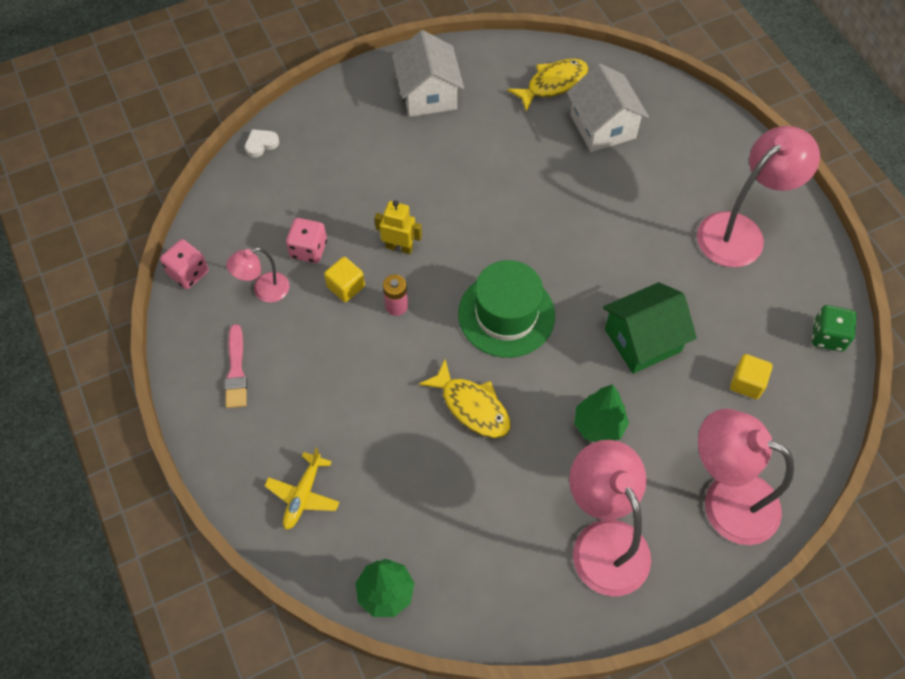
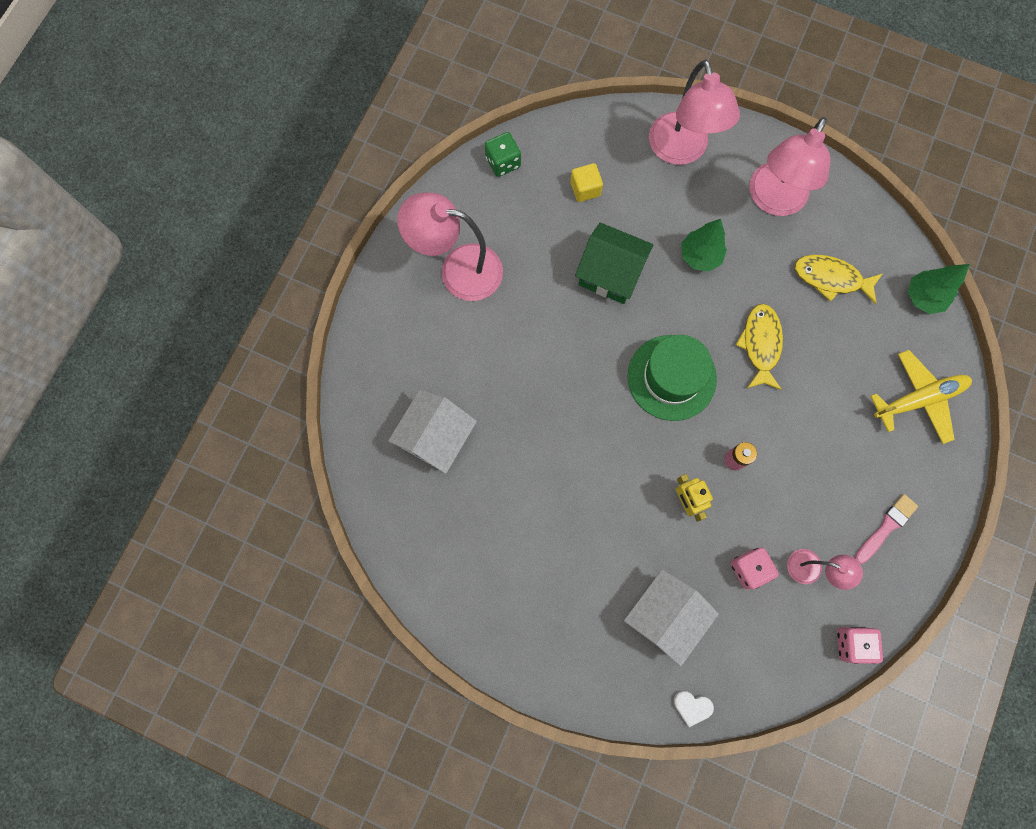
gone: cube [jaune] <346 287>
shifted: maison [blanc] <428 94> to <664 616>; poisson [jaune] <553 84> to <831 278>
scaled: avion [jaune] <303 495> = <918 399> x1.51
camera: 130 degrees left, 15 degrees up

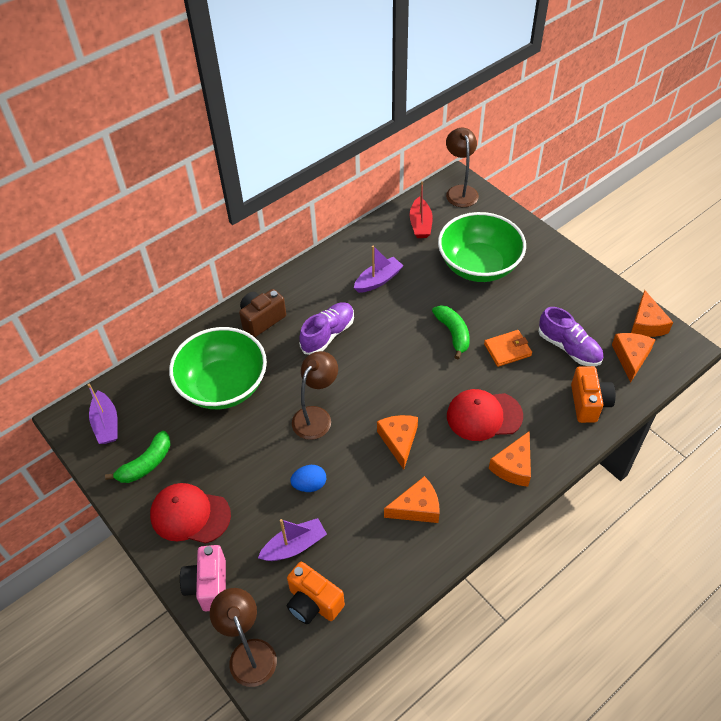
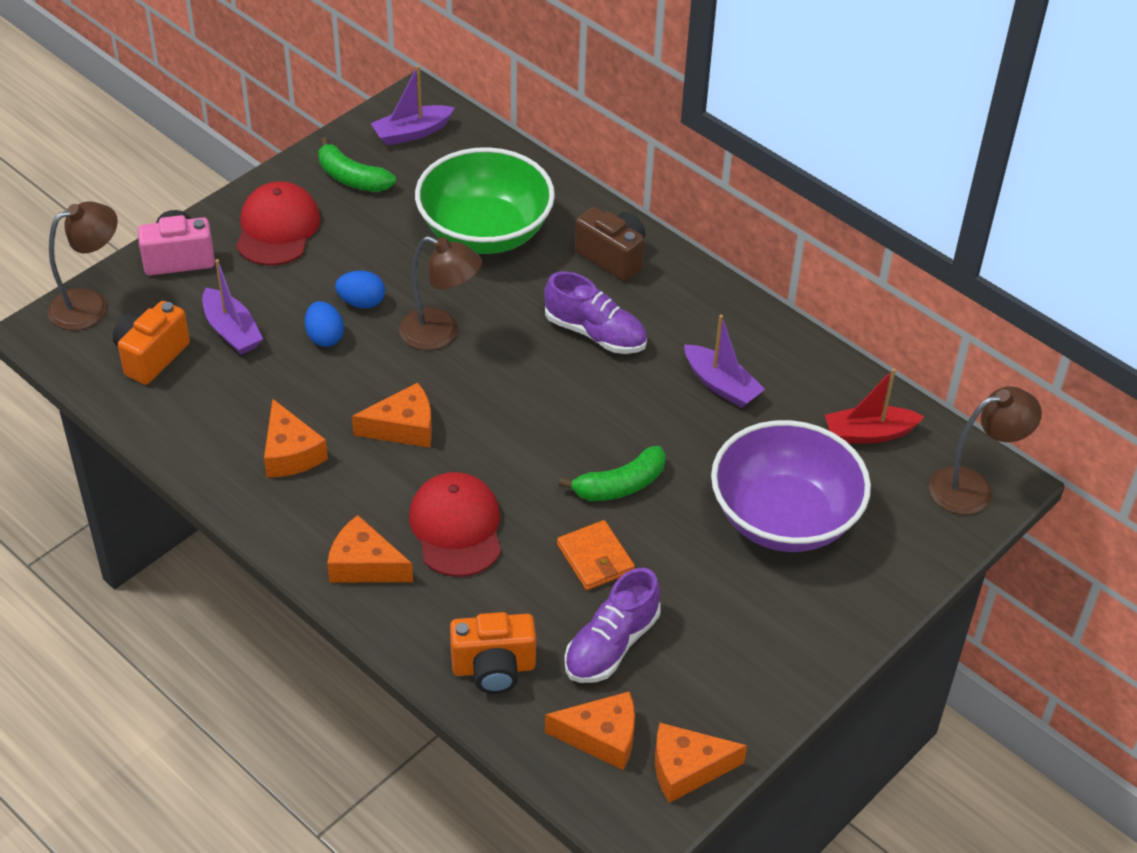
new: œuf [bleu] <361 302>
repainted: bol [vert] <479 265> to bol [violet] <784 518>
camera: 80 degrees right, 5 degrees down

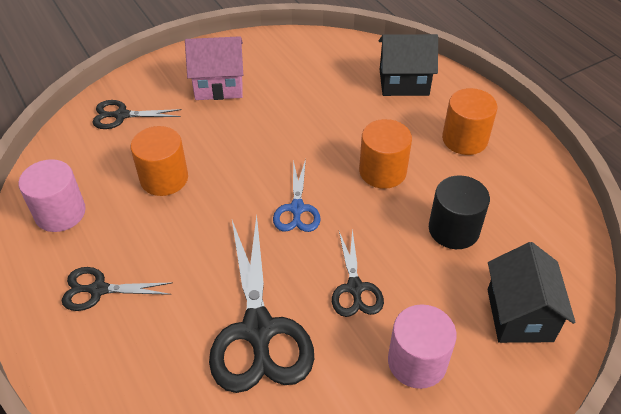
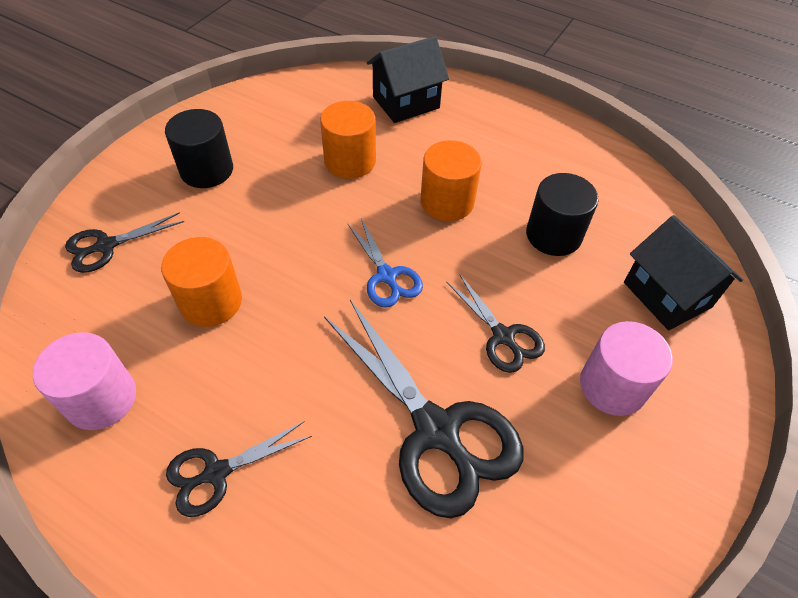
shifted: cylindre [orange] <464 139> to <350 161>
swapped: maison [rose] <219 85> to cylindre [noir] <207 170>
camera: 30 degrees left, 5 degrees up

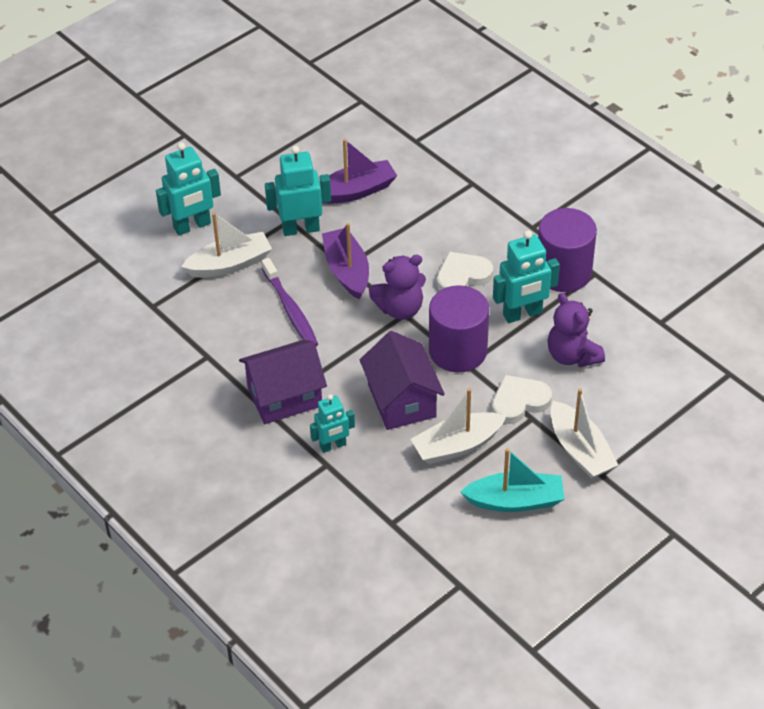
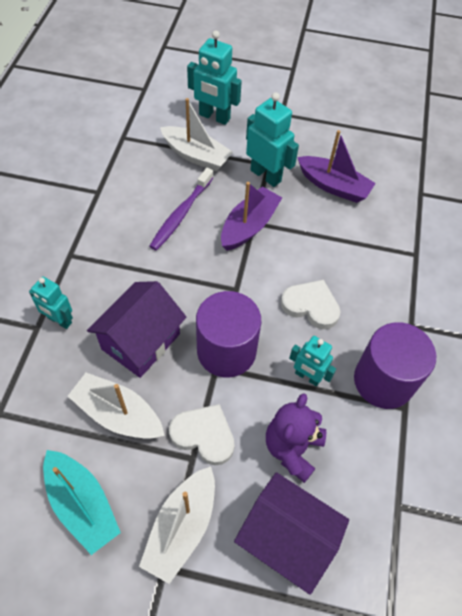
gone: ours en peluche [violet] <400 309>
shifted: maison [violet] <284 396> to <286 538>
scaled: robot [turquoise] <522 314> = <307 376> x0.64
camera: 50 degrees right, 10 degrees up

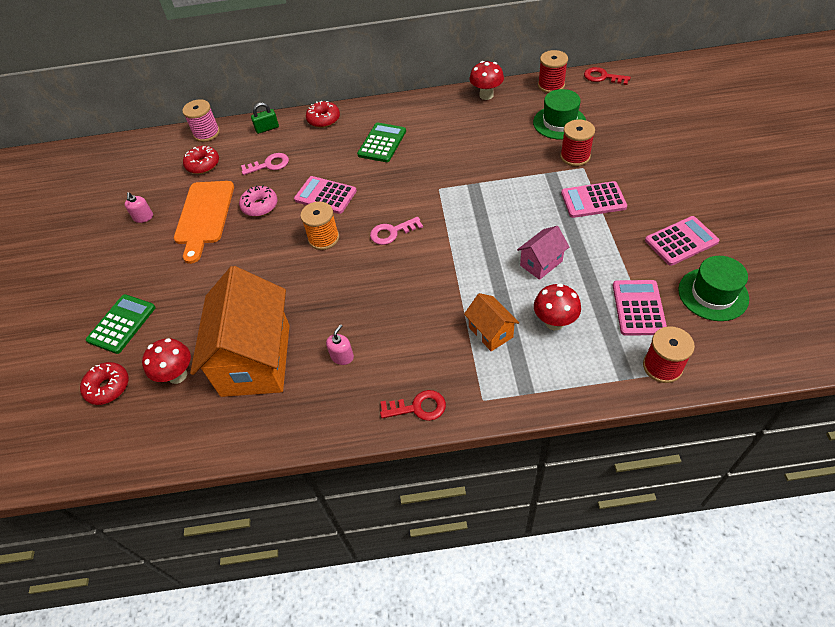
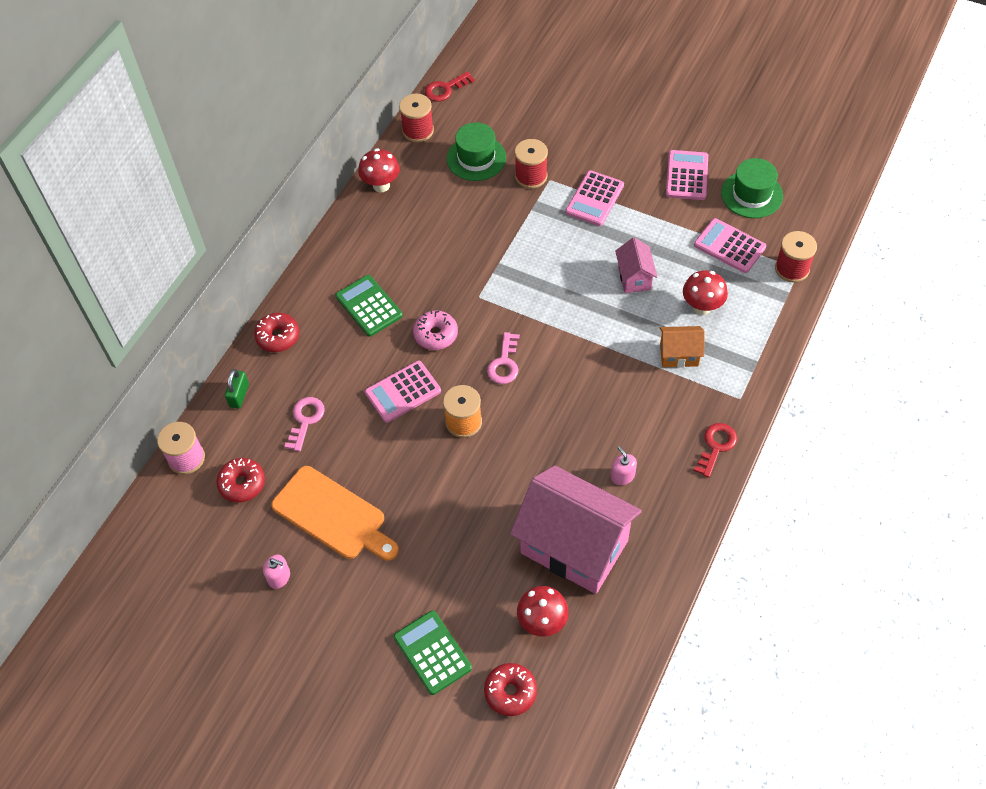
shifted: beignet [rose] <260 206> to <436 334>
repainted: maison [orange] <256 360> to maison [rose] <574 547>
camera: 60 degrees left, 5 degrees up

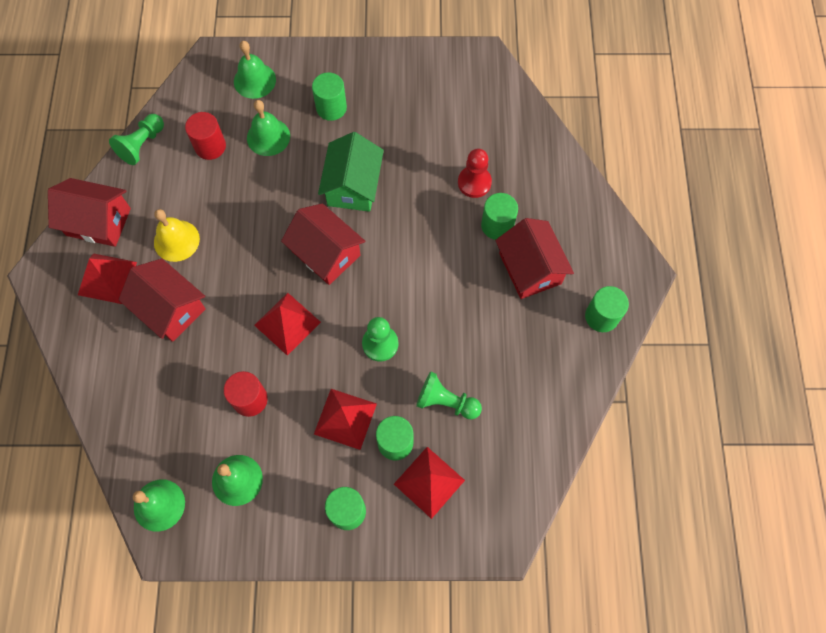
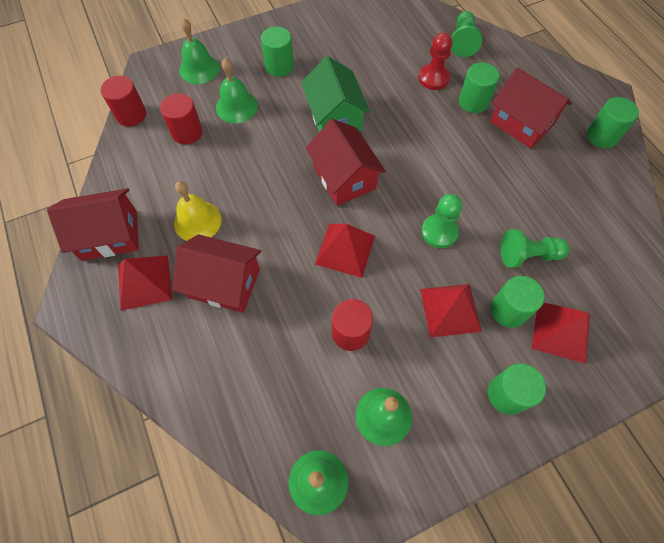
new: cylindre [rouge] <131 115>
shifted: pion [vert] <142 145> to <463 42>
rotated: maison [rouge] <326 253> = <344 177> 45 degrees clockwise
camera: 25 degrees left, 5 degrees down

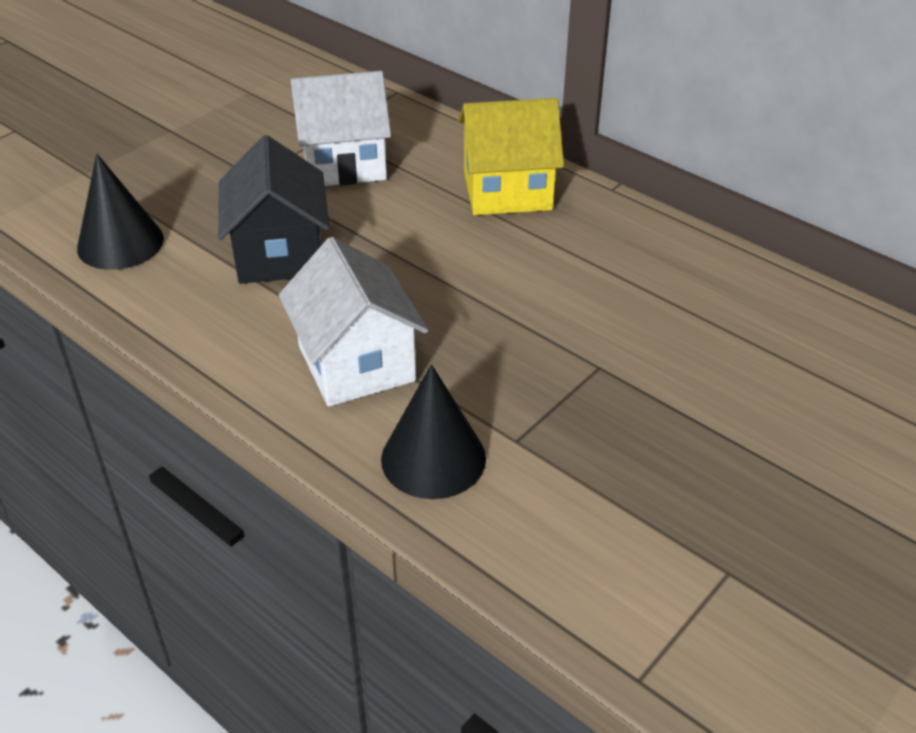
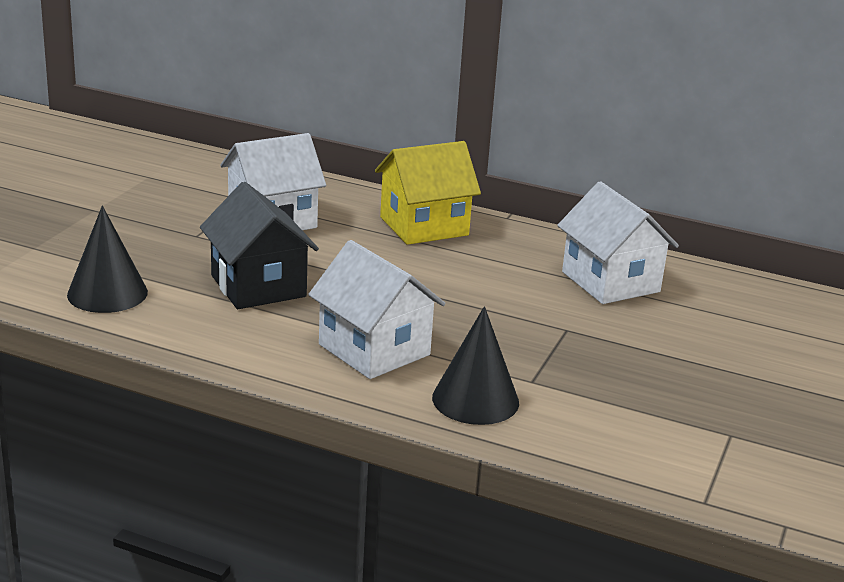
new: maison [blanc] <610 282>
camera: 20 degrees left, 15 degrees down

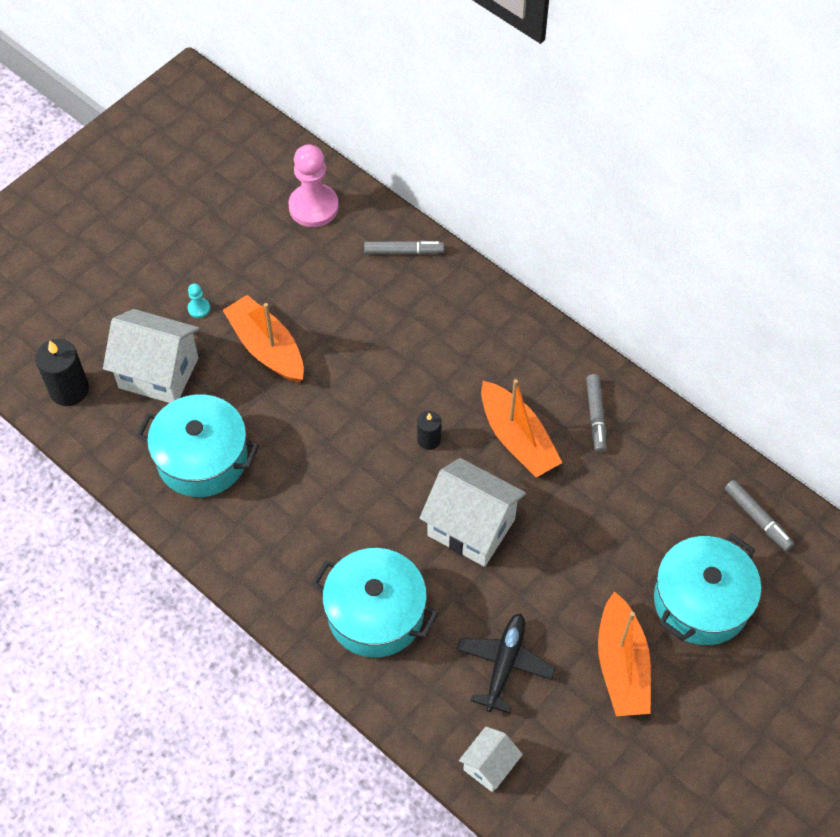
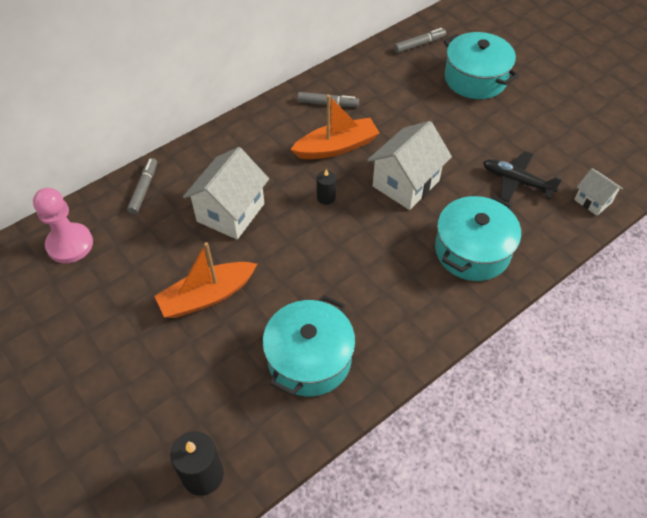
gone: pion [turquoise] <199 308>; bateau [orange] <621 665>
shifted: maison [blanc] <158 373> to <230 212>
camera: 80 degrees left, 5 degrees down

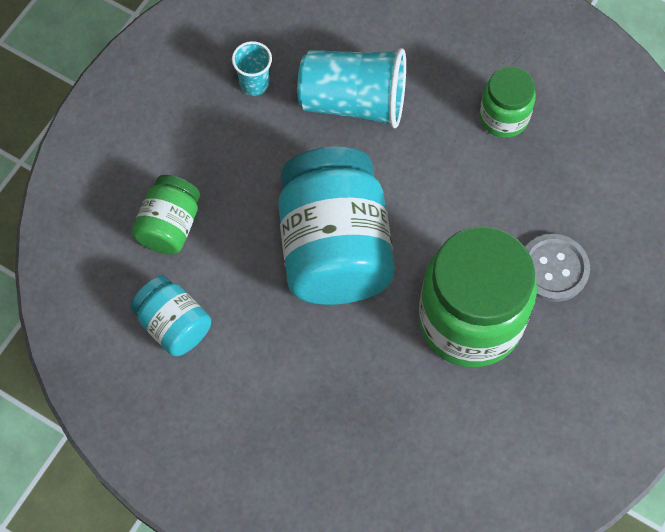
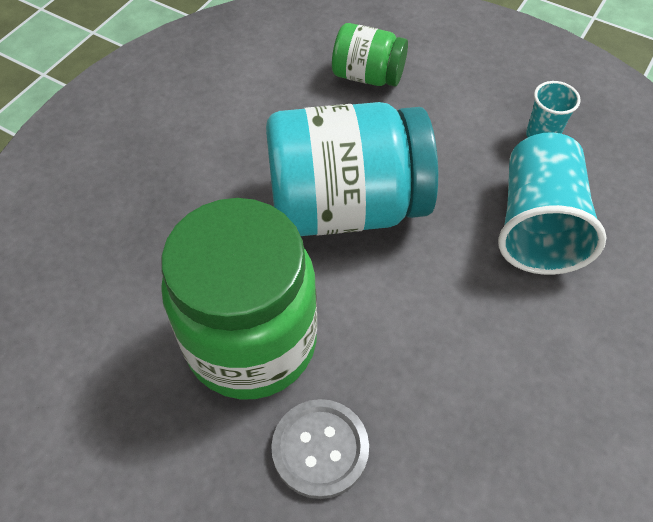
gone: bocal [vert] <504 117>; bocal [turquoise] <174 325>
camera: 90 degrees right, 10 degrees down

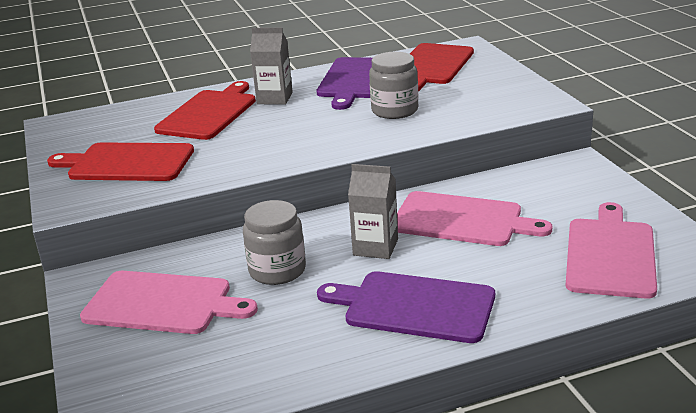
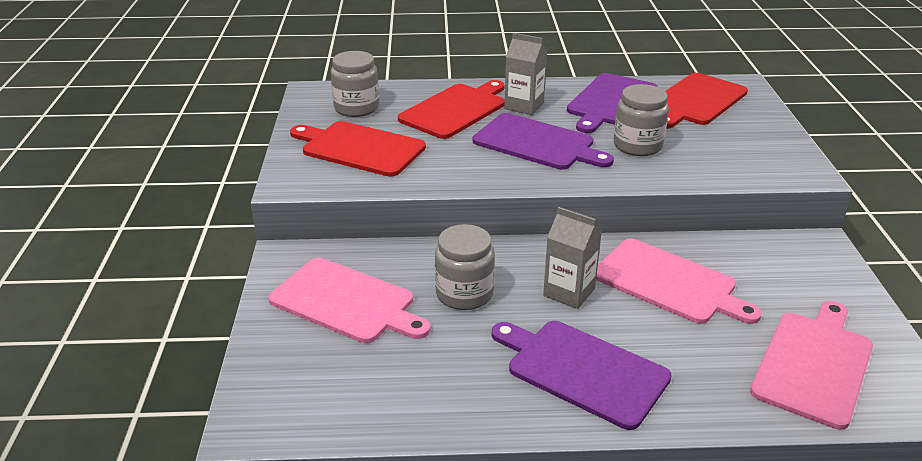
new: bocal [gris] <356 108>; planche à découper [violet] <537 143>
camera: 15 degrees right, 5 degrees up

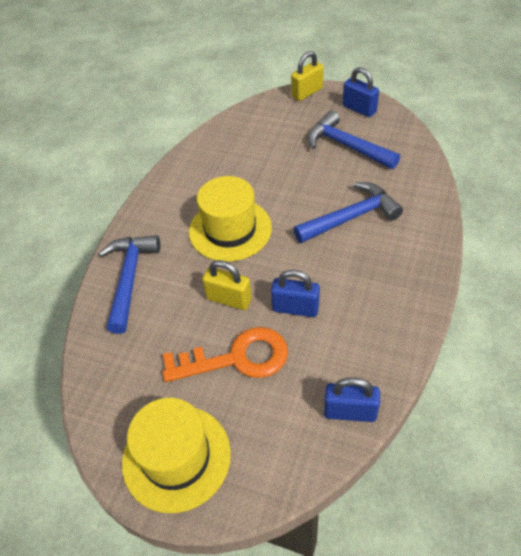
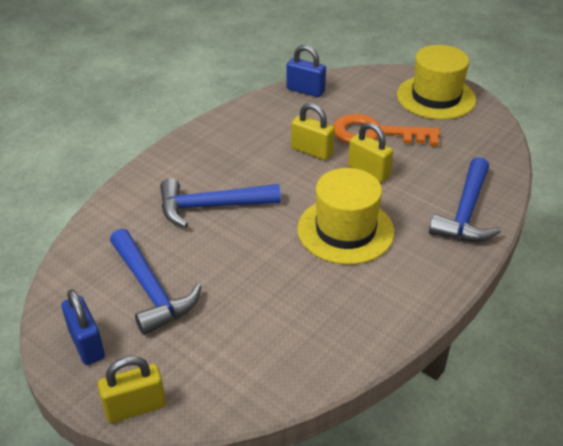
repainted: cadenas [bleu] <295 308> to cadenas [jaune] <312 151>
camera: 165 degrees left, 10 degrees down

